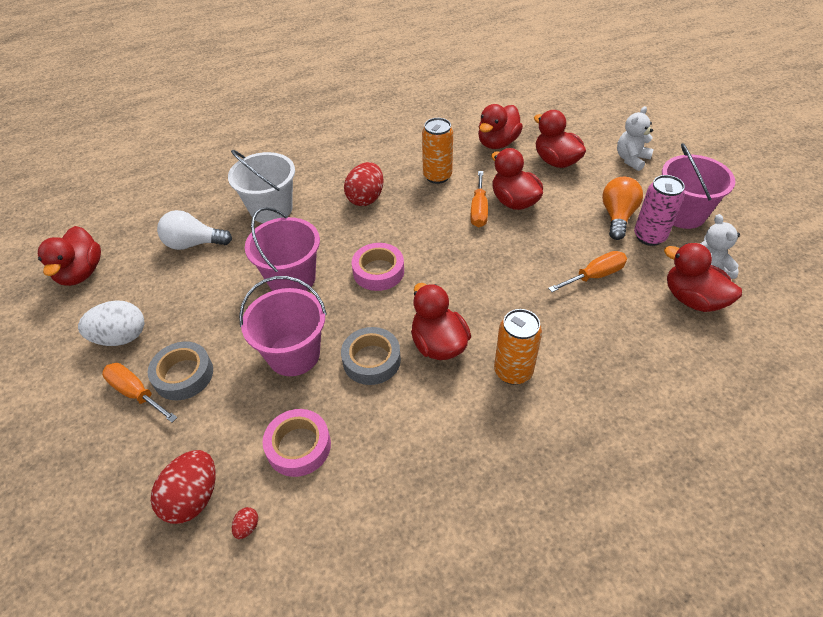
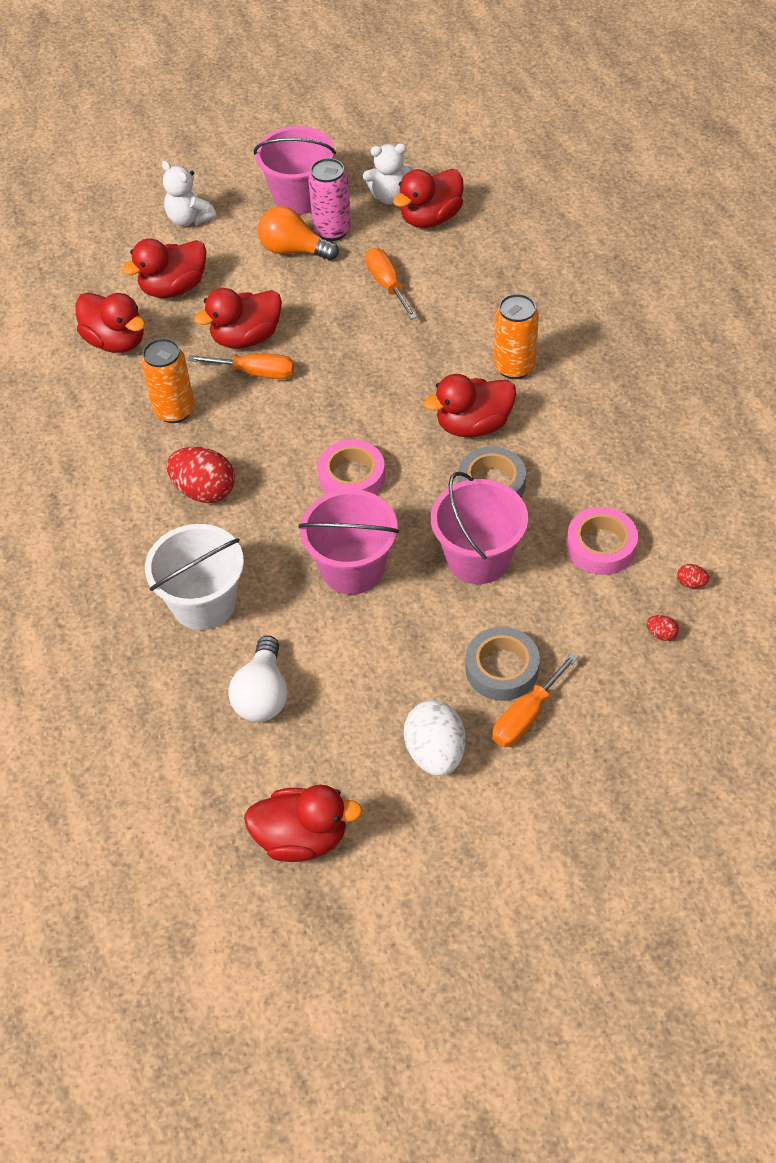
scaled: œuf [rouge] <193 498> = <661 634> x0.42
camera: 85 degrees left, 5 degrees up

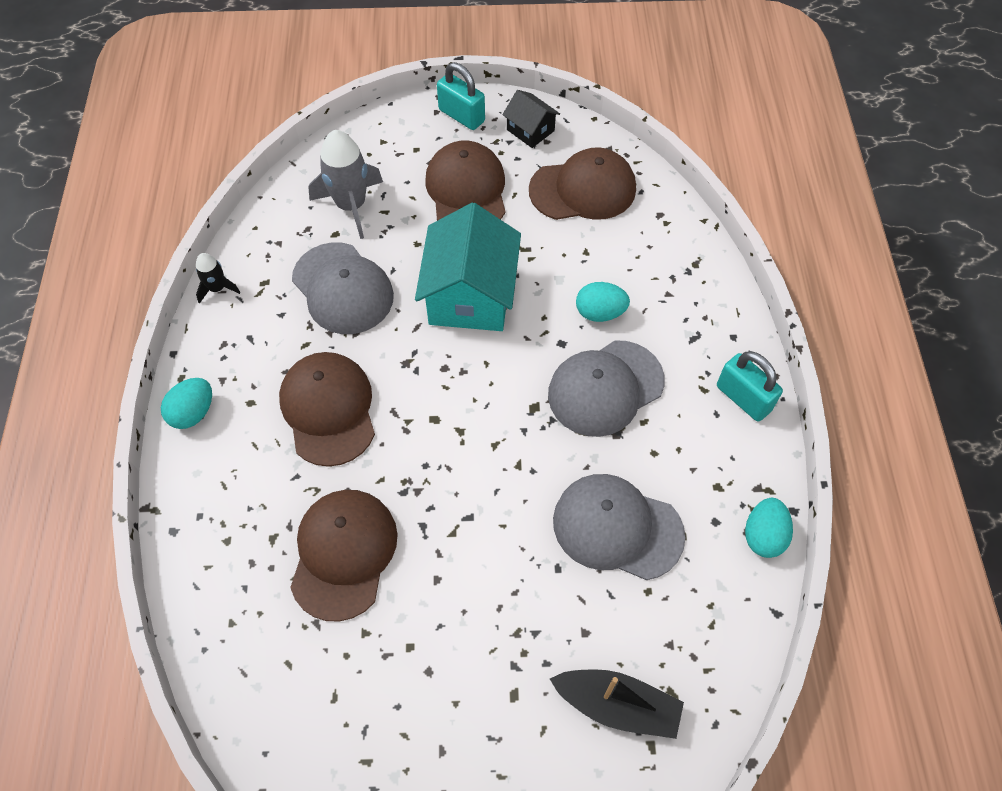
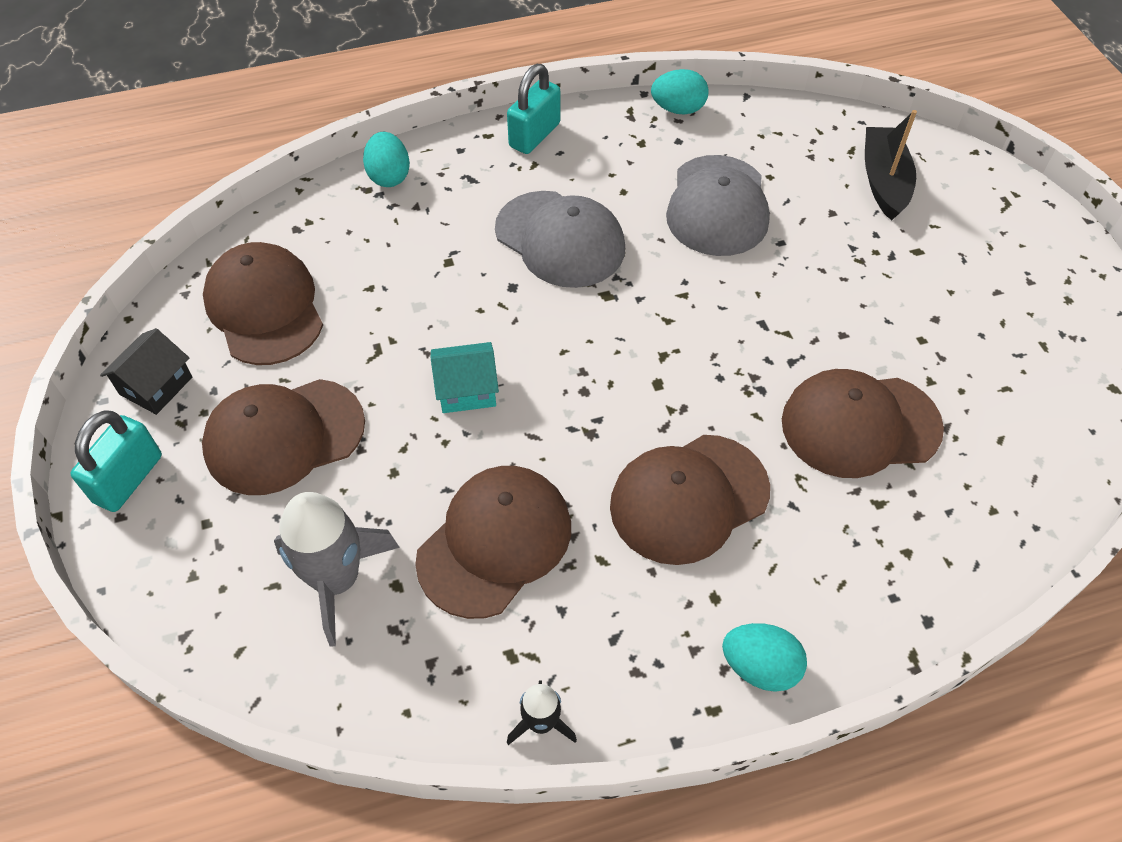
shifted: œuf [turquoise] <600 313> to <389 176>
repainted: casquette [gris] <342 288> to casquette [marron] <495 542>
scaled: maison [turquoise] <470 295> = <466 390> x0.50
camera: 105 degrees left, 5 degrees down

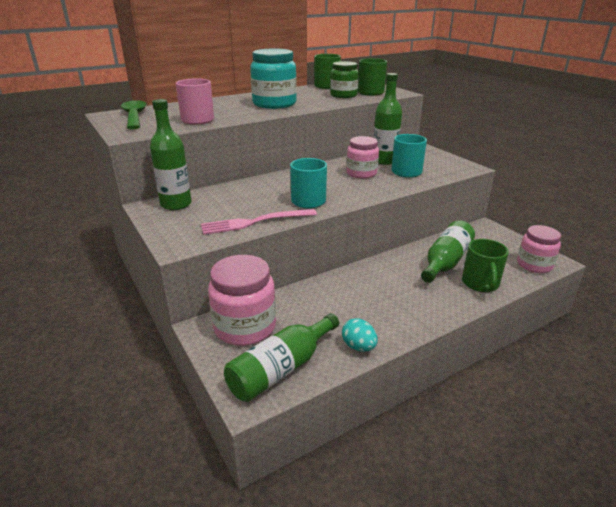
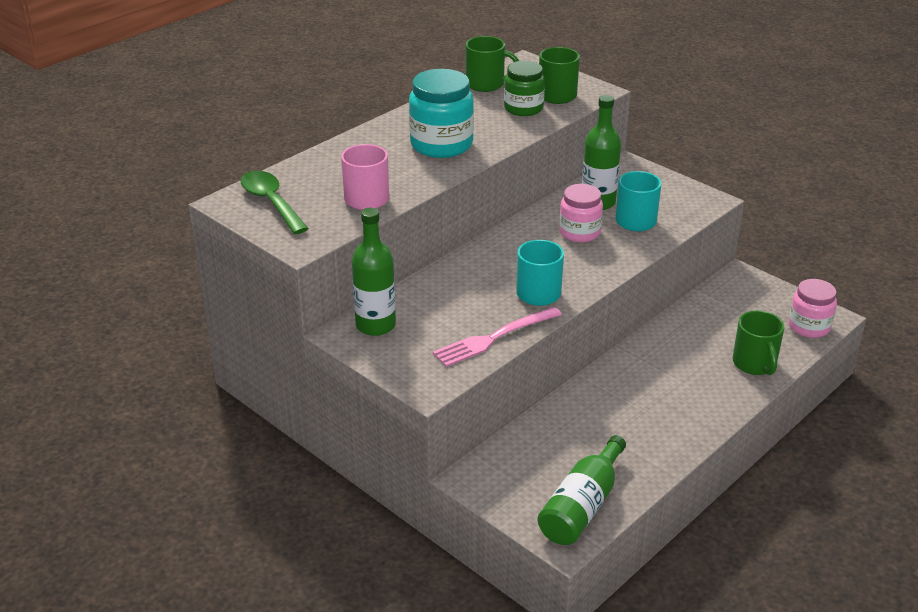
gone: bouteille [vert] <446 262>; bocal [rose] <245 327>; œuf [turquoise] <358 346>
camera: 15 degrees left, 5 degrees up

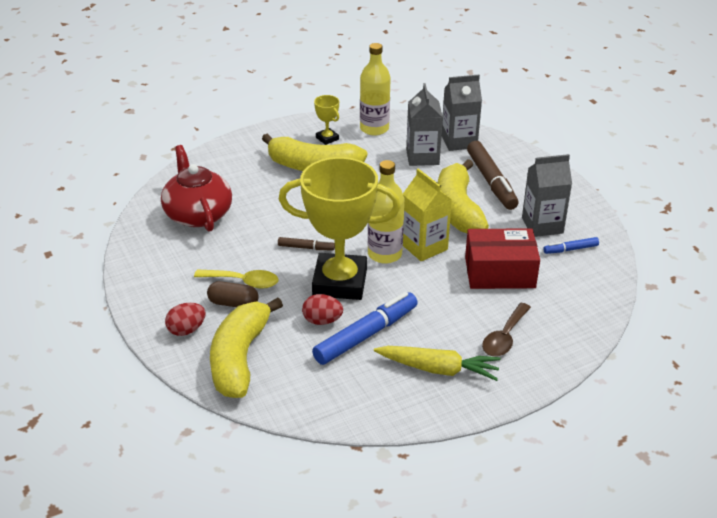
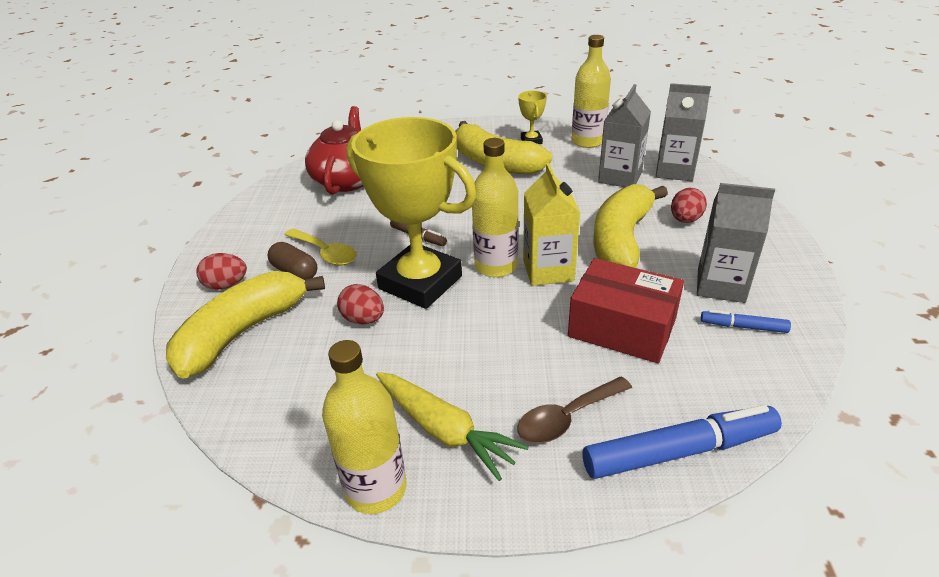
new: bouteille [jaune] <376 488>
shifted: feutre [bleu] <366 335> to <679 451>
swapped: feutre [marron] <491 182> to œuf [rouge] <685 220>
camera: 30 degrees right, 0 degrees up

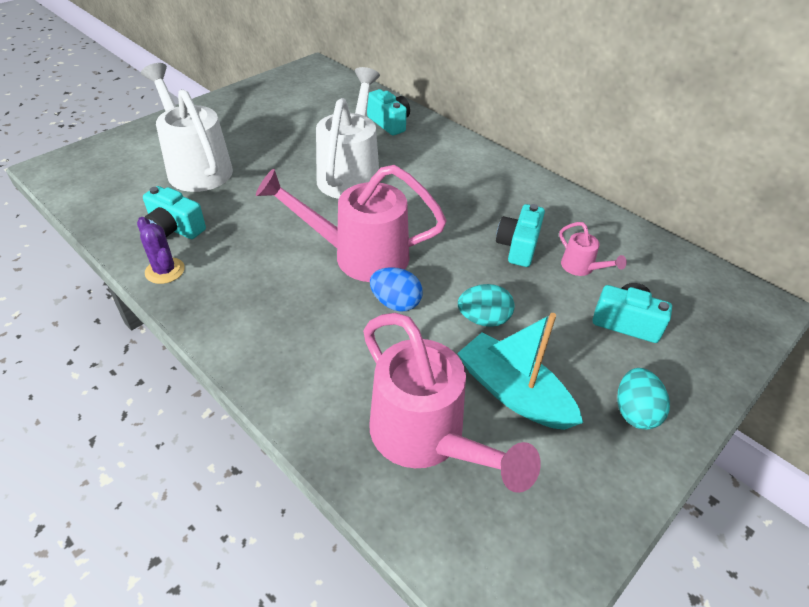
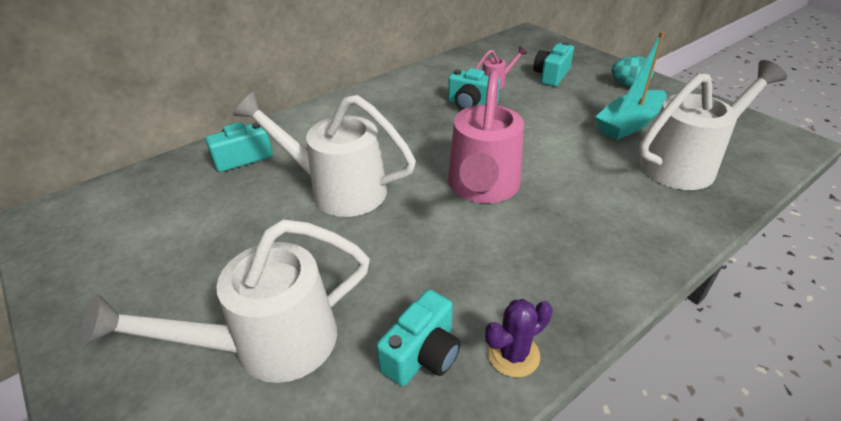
gone: œuf [bleu] <396 303>; œuf [turquoise] <483 319>
repainted: arrosoir [rose] <425 437> to arrosoir [blanc] <685 164>
camera: 80 degrees left, 5 degrees down

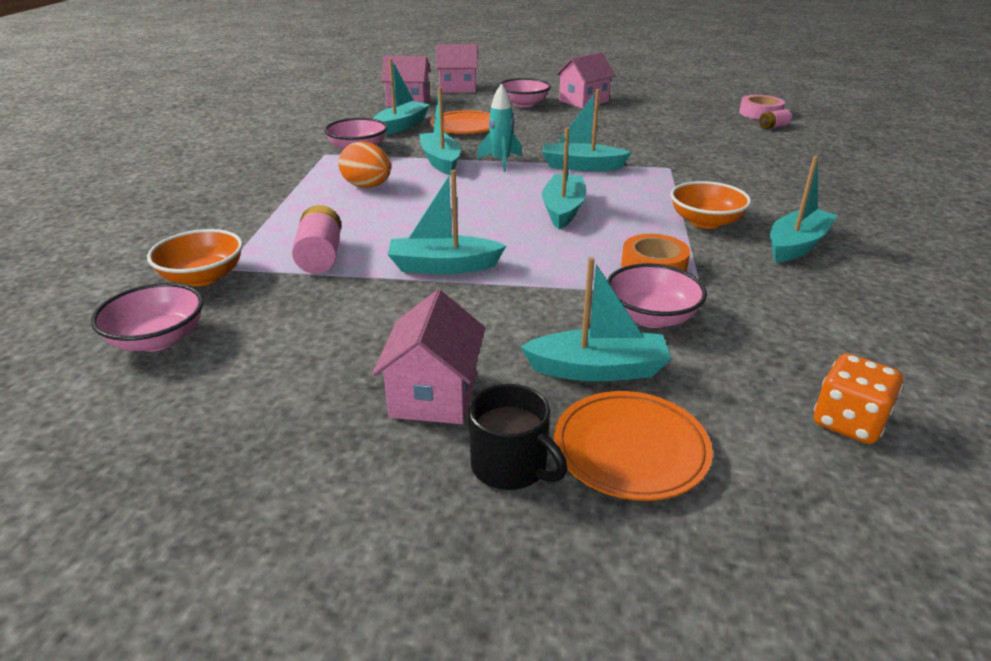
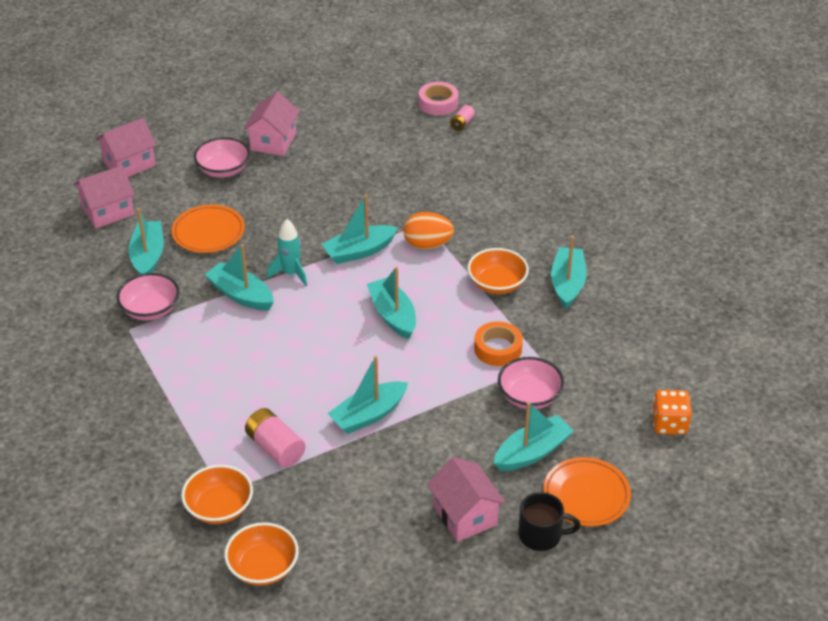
shifted: œuf [orange] <367 186> to <427 245>
repainted: bol [rose] <158 339> to bol [orange] <263 567>
camera: 35 degrees left, 10 degrees up

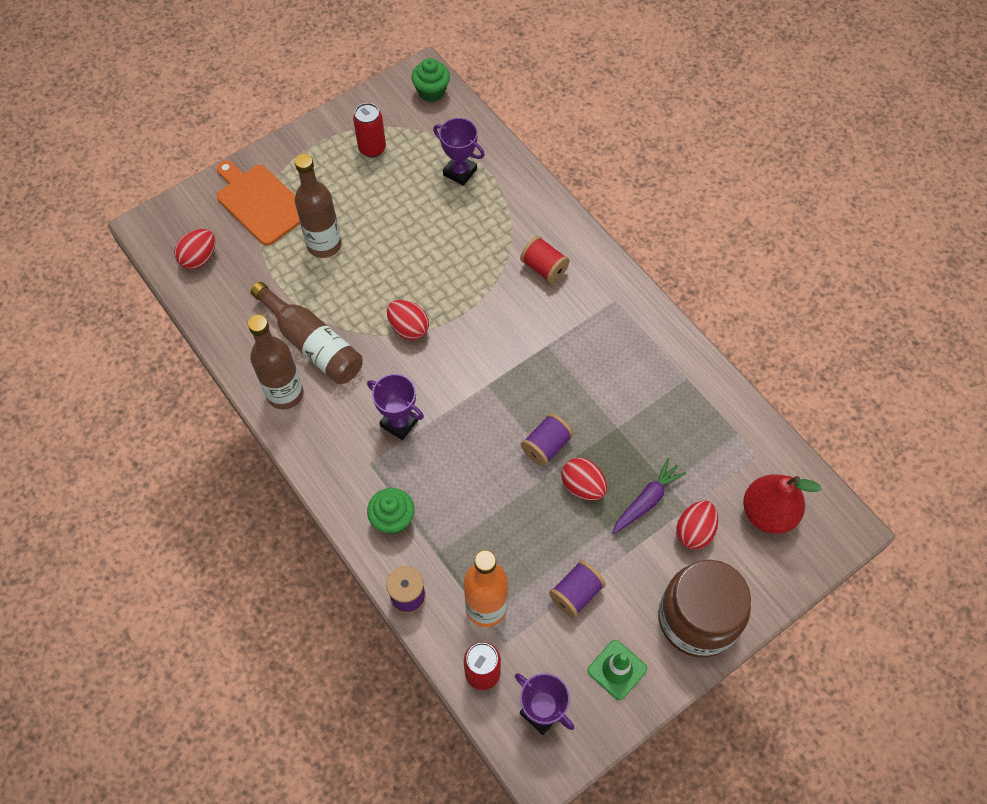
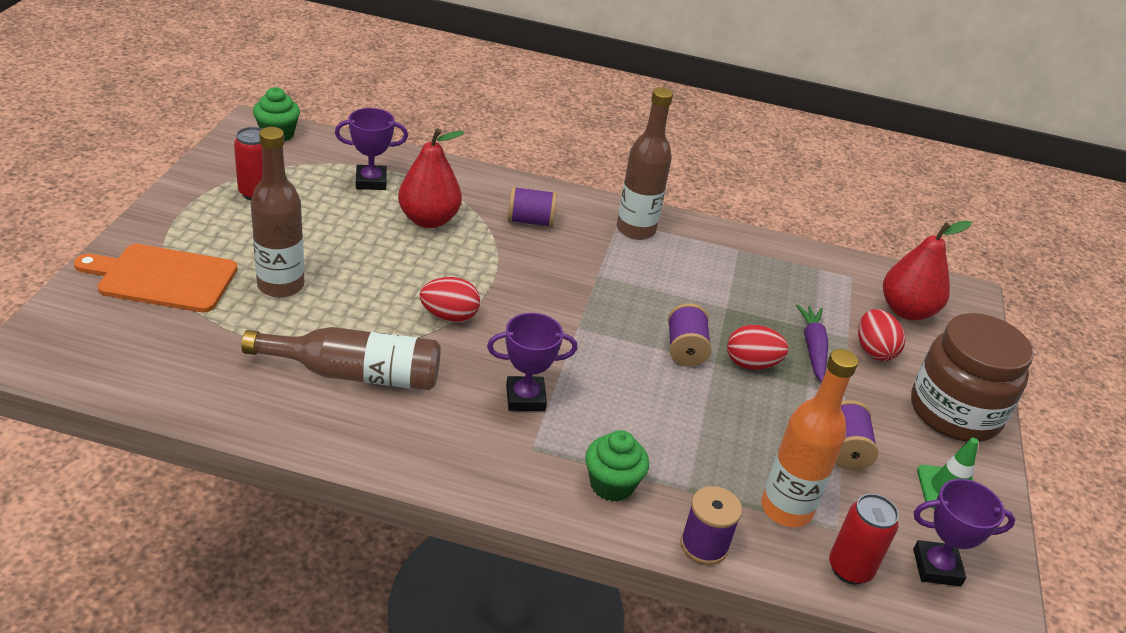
gone: œuf [rouge] <199 258>
new: poire [rouge] <429 220>
shifted: bouteille [marron] <285 394> to <635 230>
repainted: bobine [rouge] <544 268> to bobine [violet] <530 221>
camera: 45 degrees left, 25 degrees down

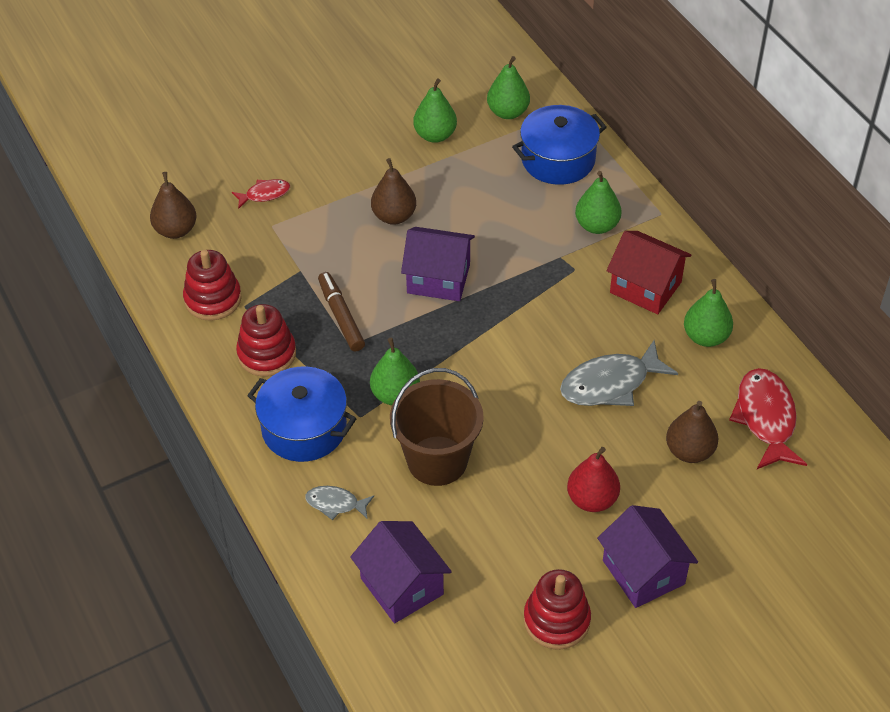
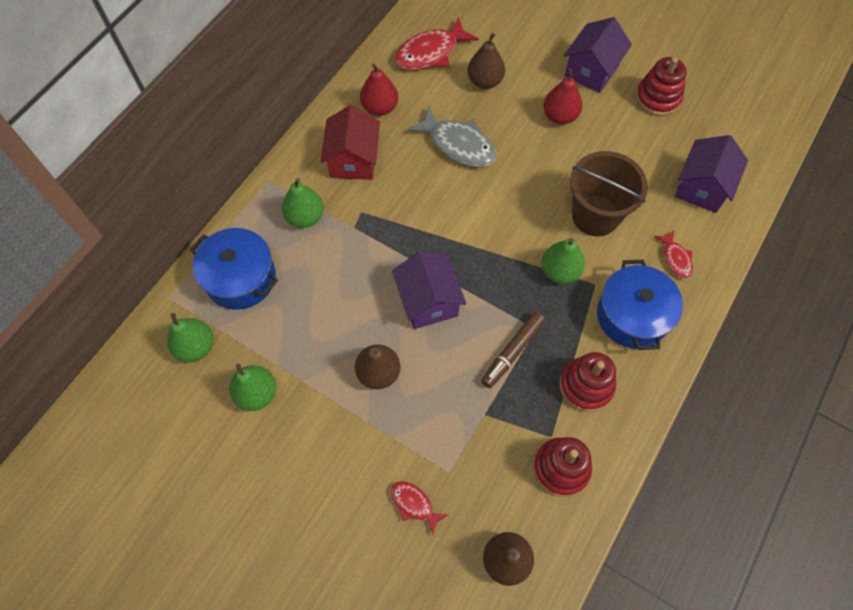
repainted: poire [vert] <706 337> to poire [rouge] <380 107>; poisson [gris] <335 504> to poisson [rouge] <675 259>
camera: 120 degrees left, 15 degrees up

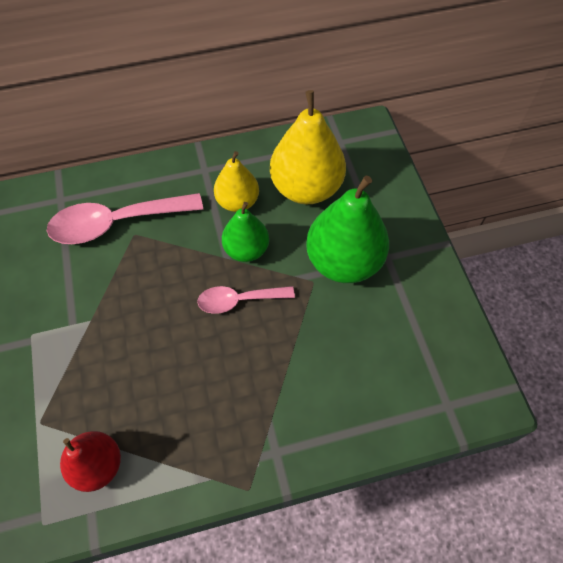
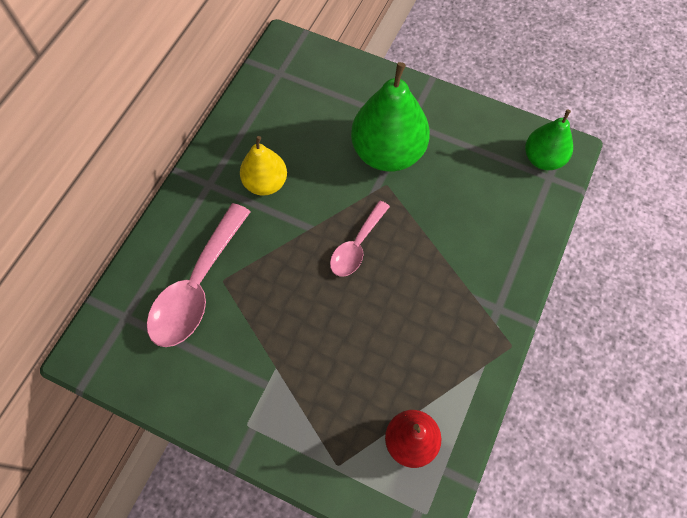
gone: poire [jaune] <306 188>
shifted: poire [vert] <246 250> to <543 159>
camera: 50 degrees left, 5 degrees up

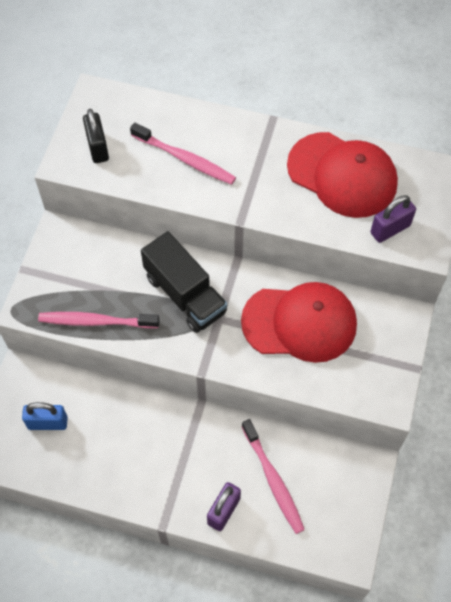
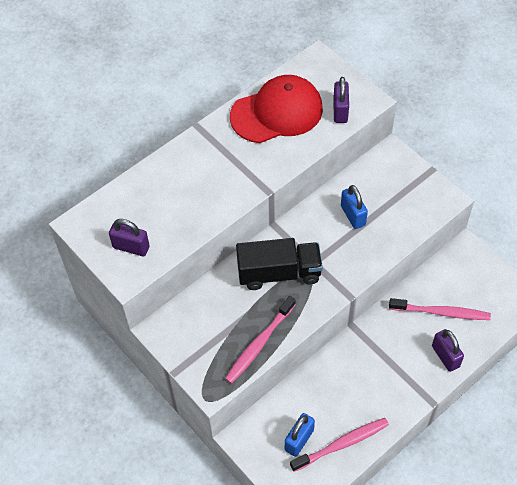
shifted: brosse à dents [rose] <185 159> to <342 444>
swapped: casquette [rouge] <299 323> to cadenas [bleu] <353 215>
repainted: cadenas [noir] <97 148> to cadenas [violet] <131 247>
camera: 55 degrees left, 5 degrees down

